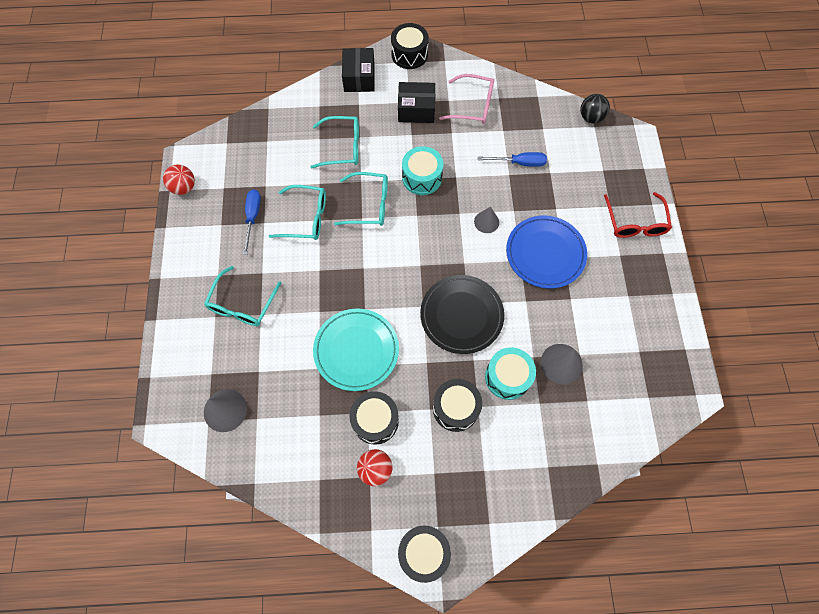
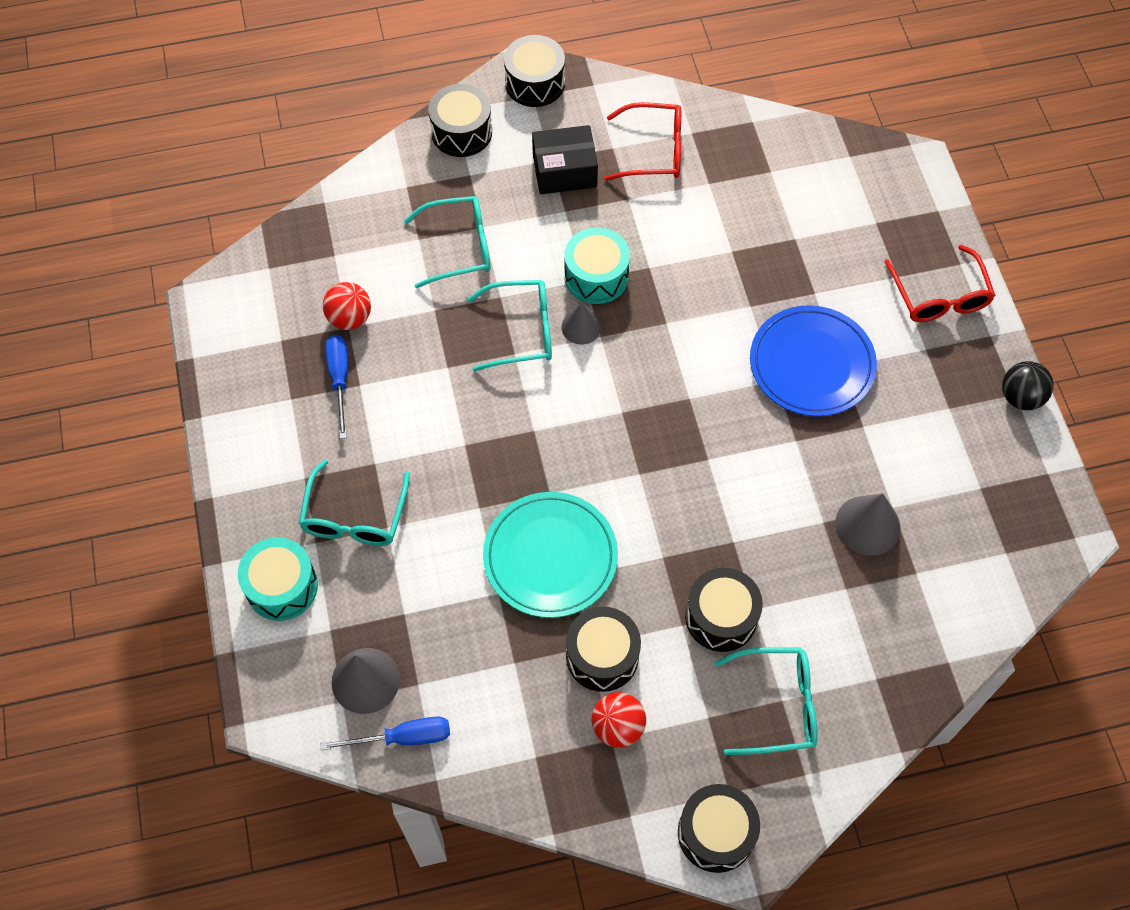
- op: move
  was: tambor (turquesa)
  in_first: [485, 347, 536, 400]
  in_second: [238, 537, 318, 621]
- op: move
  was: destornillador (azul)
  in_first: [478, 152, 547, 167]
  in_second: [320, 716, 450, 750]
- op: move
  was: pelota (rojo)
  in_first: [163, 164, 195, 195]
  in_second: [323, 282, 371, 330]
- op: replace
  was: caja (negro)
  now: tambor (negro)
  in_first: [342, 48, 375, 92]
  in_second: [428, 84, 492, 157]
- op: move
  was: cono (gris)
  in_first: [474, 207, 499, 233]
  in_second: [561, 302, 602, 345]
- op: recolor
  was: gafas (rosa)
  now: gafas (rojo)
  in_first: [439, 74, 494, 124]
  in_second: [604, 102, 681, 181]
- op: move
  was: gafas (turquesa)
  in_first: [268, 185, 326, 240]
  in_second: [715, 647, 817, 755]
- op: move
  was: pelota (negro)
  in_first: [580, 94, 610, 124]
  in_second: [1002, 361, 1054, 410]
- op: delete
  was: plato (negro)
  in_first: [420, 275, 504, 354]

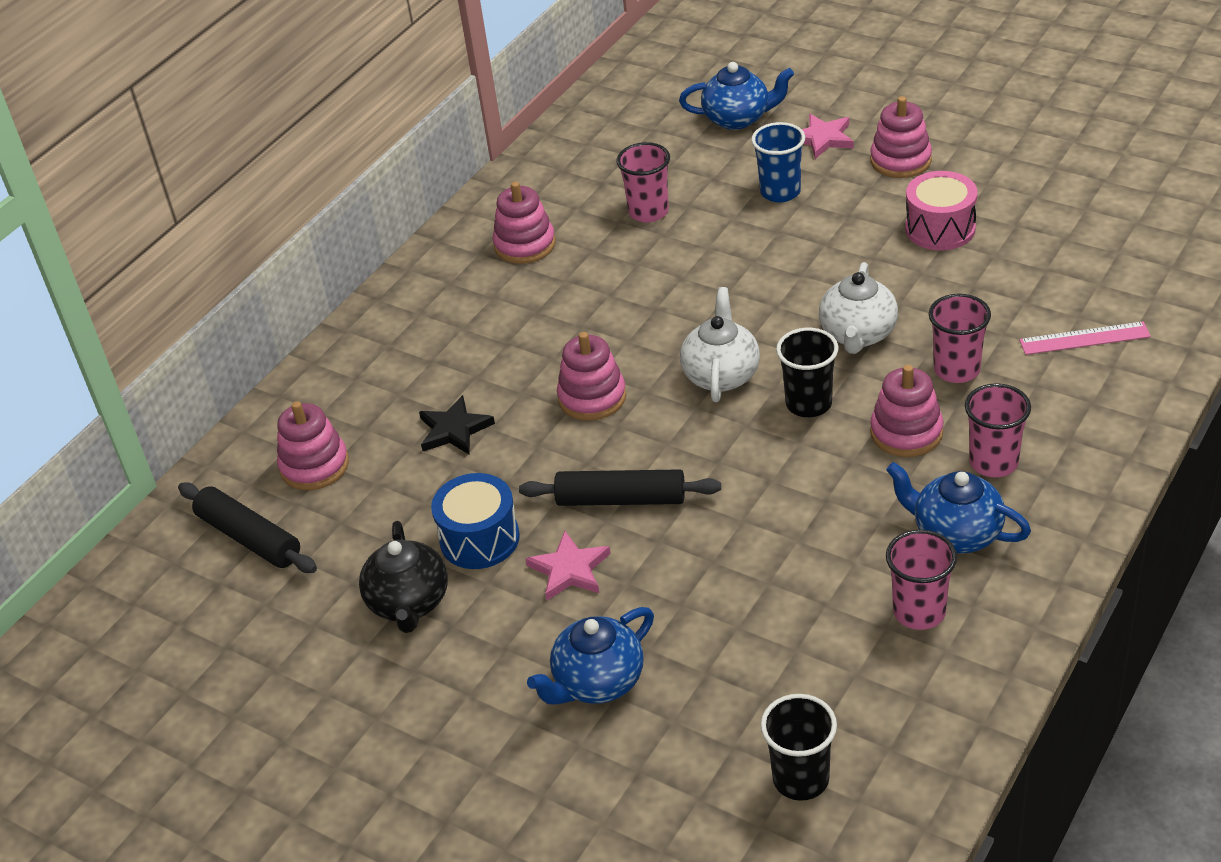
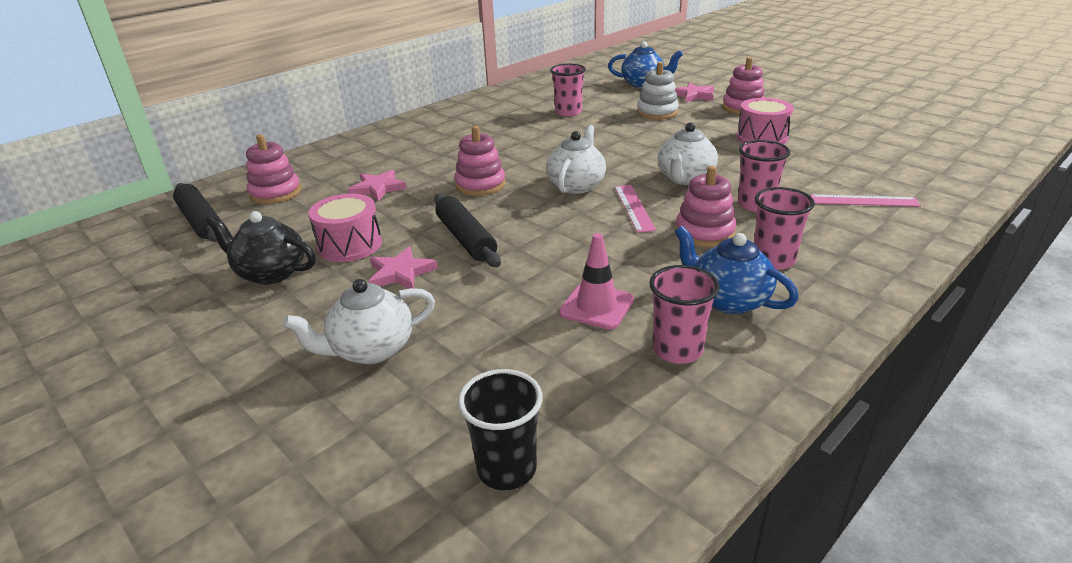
- op: rotate
  was: tetera (negro)
  in_first: [359, 521, 448, 633]
  in_second: [206, 211, 316, 285]
  clockwise: 105
- op: recolor
  was: tetera (azul)
  now: tetera (blanco)
  in_first: [527, 607, 654, 704]
  in_second: [283, 279, 435, 364]
- op: recolor
  was: tambor (azul)
  now: tambor (rosa)
  in_first: [431, 473, 520, 569]
  in_second: [308, 194, 382, 262]
- op: recolor
  was: estrella (negro)
  now: estrella (rosa)
  in_first: [419, 395, 495, 454]
  in_second: [348, 170, 407, 201]
- op: rotate
  was: rodillo (negro)
  in_first: [519, 469, 721, 506]
  in_second: [434, 194, 501, 267]
  clockwise: 45
- op: insert
  now: cono de tráfico (rosa)
  in_second: [559, 233, 634, 330]
- op: replace
  was: vaso (negro)
  now: regla (rosa)
  in_first: [776, 328, 839, 417]
  in_second: [615, 185, 656, 233]
- op: replace
  was: vaso (azul)
  now: juguete apilable (blanco)
  in_first: [751, 122, 805, 202]
  in_second: [637, 62, 679, 120]
- op: delete
  was: juguete apilable (rosa)
  in_first: [493, 181, 556, 264]

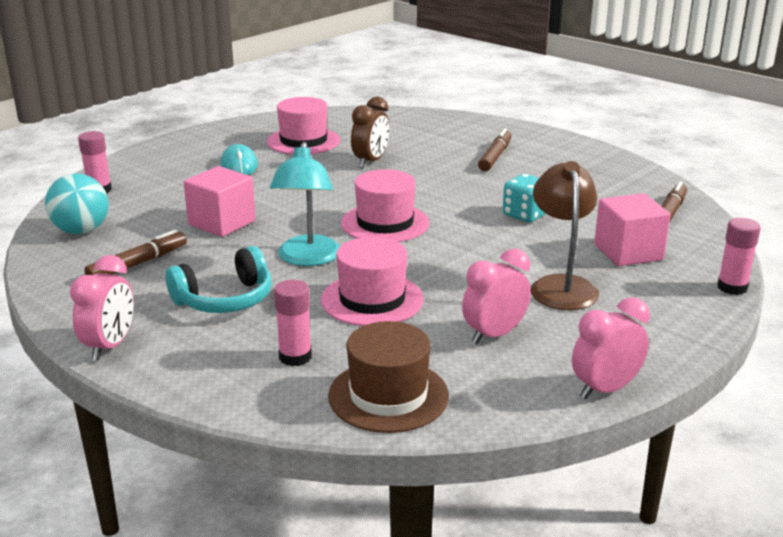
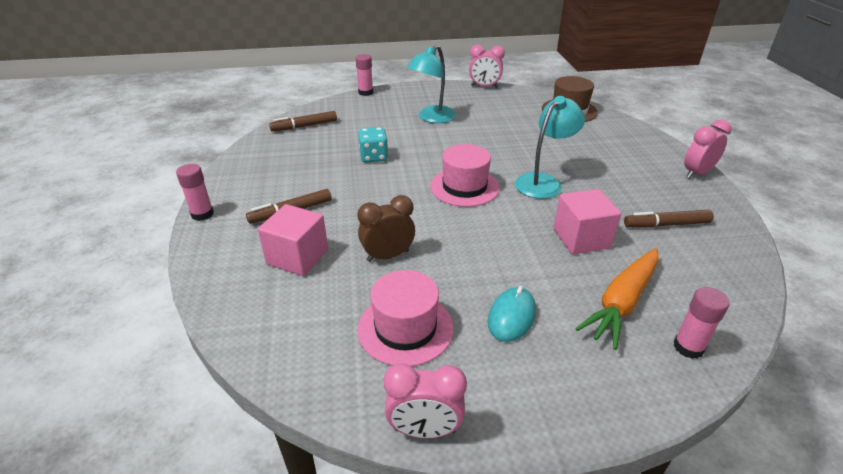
- op: move
  was: barra de pegamento (rosa)
  in_first: [274, 280, 312, 366]
  in_second: [176, 164, 214, 221]
- op: move
  was: cubo (rosa)
  in_first: [594, 193, 671, 266]
  in_second: [258, 204, 328, 276]
- op: move
  was: despertador (rosa)
  in_first: [462, 249, 531, 344]
  in_second: [384, 363, 467, 438]
- op: recolor
  was: lámpara (marrón)
  now: lámpara (turquesa)
  in_first: [531, 161, 599, 310]
  in_second: [407, 45, 456, 123]
- op: insert
  now: zanahoria (naranja)
  in_second: [575, 248, 659, 350]
- op: delete
  was: pelota (turquesa)
  in_first: [45, 173, 109, 234]
- op: delete
  was: auriculares (turquesa)
  in_first: [166, 246, 272, 313]
- op: delete
  was: sombrero (rosa)
  in_first: [321, 237, 424, 326]

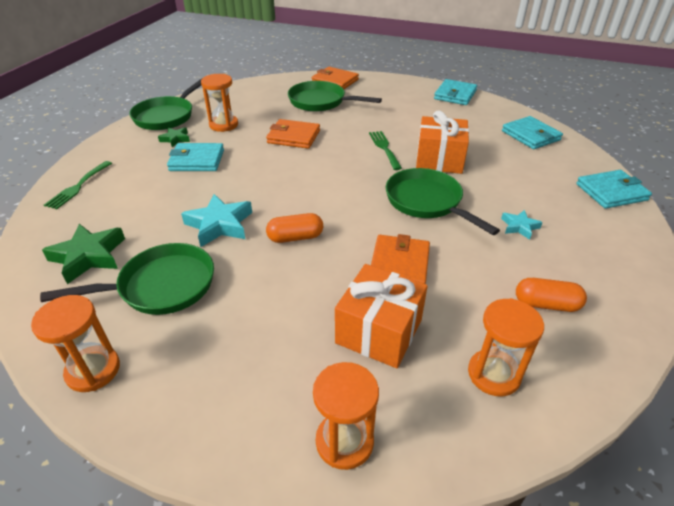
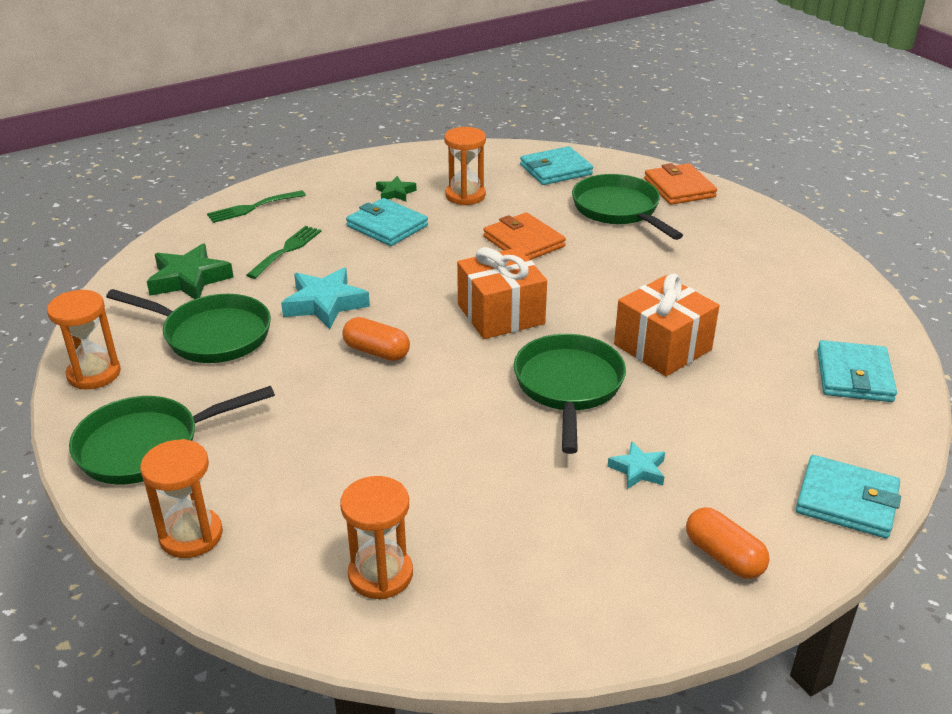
- op: move
  was: sartén (verde)
  in_first: [129, 78, 202, 130]
  in_second: [69, 386, 275, 484]
- op: move
  was: tenedor (verde)
  in_first: [369, 131, 402, 170]
  in_second: [246, 226, 321, 279]
- op: move
  was: regalo (naranja)
  in_first: [335, 264, 428, 368]
  in_second: [457, 247, 547, 339]
- op: move
  was: cartera (turquesa)
  in_first: [434, 79, 477, 105]
  in_second: [520, 146, 593, 185]
- op: move
  was: cápsula (naranja)
  in_first: [516, 278, 587, 312]
  in_second: [686, 507, 769, 579]
- op: delete
  was: cartera (naranja)
  in_first: [371, 234, 430, 284]

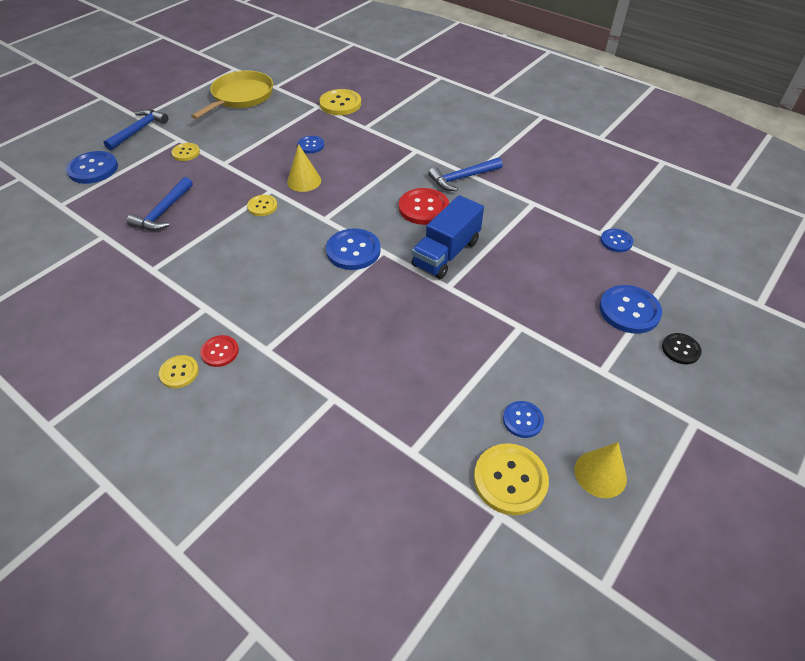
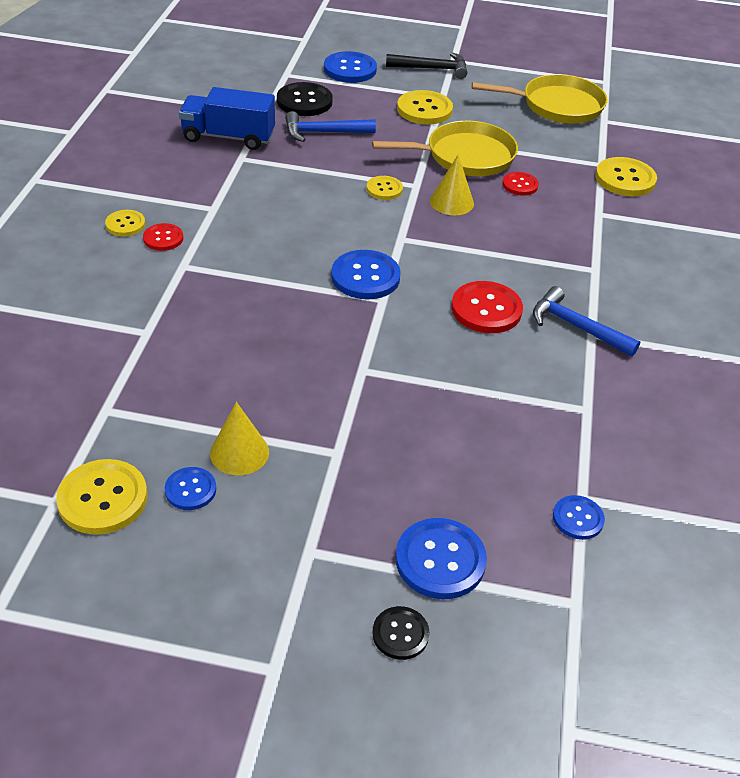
- op: move
  was: camión (azul)
  in_first: [412, 195, 484, 279]
  in_second: [179, 87, 275, 150]
- op: move
  was: cono (amarillo)
  in_first: [574, 442, 627, 498]
  in_second: [210, 402, 269, 475]
- op: insert
  now: botón (negro)
  in_second: [277, 82, 333, 116]
- op: insert
  now: sartén (amarillo)
  in_second: [372, 121, 518, 176]
- op: recolor
  was: martillo (azul)
  now: martillo (negro)
  in_first: [104, 109, 168, 151]
  in_second: [386, 53, 467, 79]
- op: resize
  was: botón (amarillo)
  in_first: [171, 143, 200, 161]
  in_second: [397, 90, 453, 124]
  ratio: 1.7
- op: recolor
  was: botón (azul)
  now: botón (rojo)
  in_first: [297, 136, 324, 153]
  in_second: [502, 172, 539, 196]

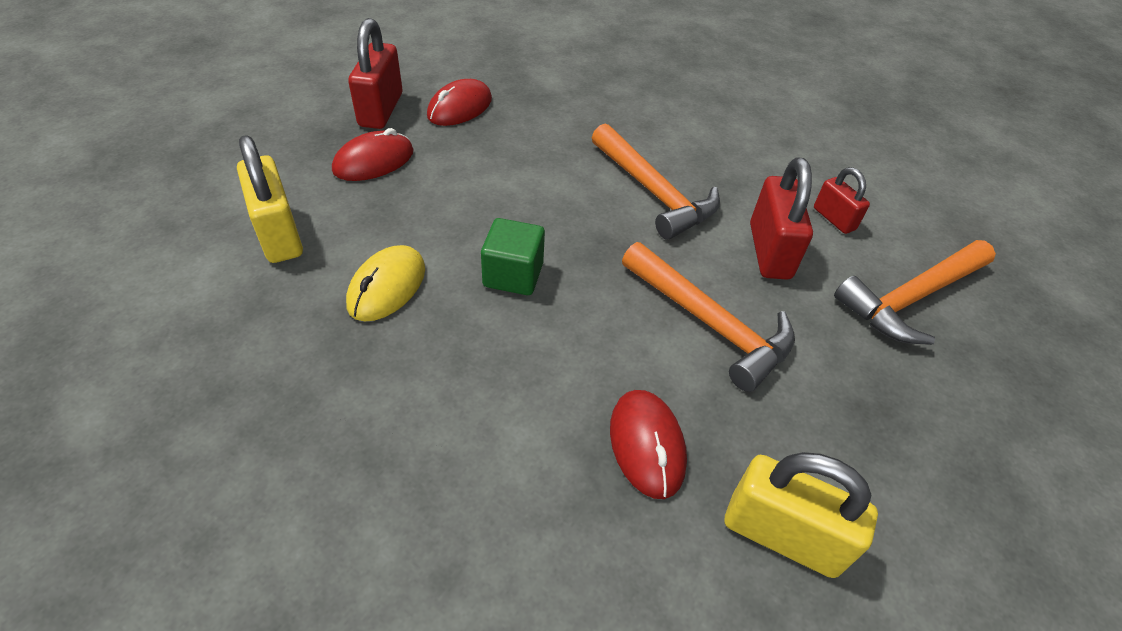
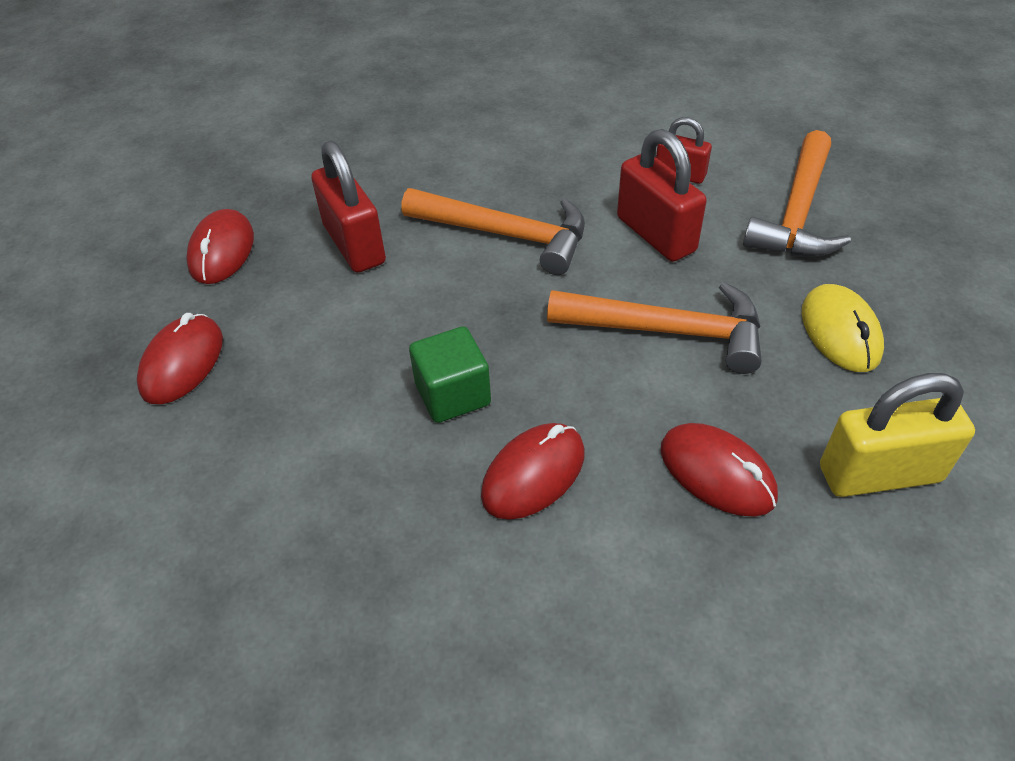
- op: move
  was: candado (rojo)
  in_first: [348, 18, 402, 129]
  in_second: [311, 141, 386, 273]
- op: insert
  now: ratón (rojo)
  in_second: [481, 423, 585, 520]
- op: move
  was: ratón (amarillo)
  in_first: [346, 245, 425, 321]
  in_second: [802, 284, 884, 372]
- op: delete
  was: candado (amarillo)
  in_first: [237, 135, 303, 263]

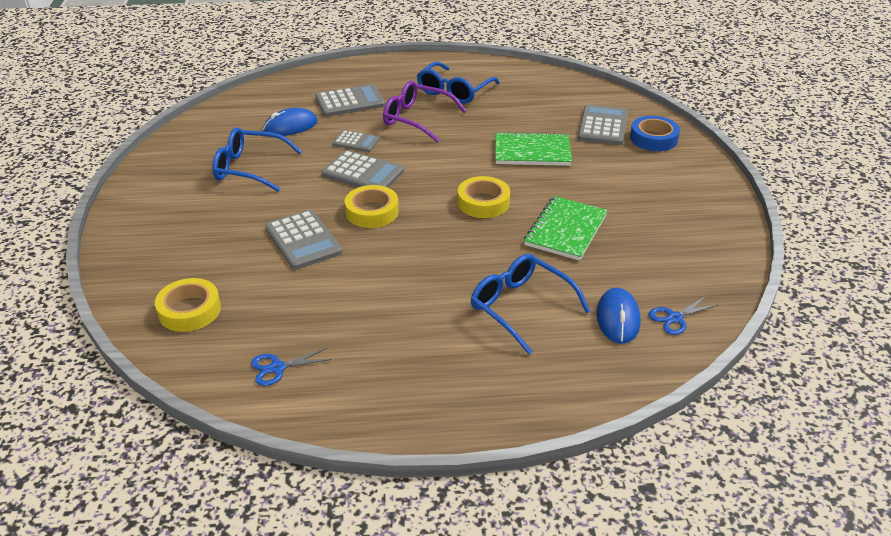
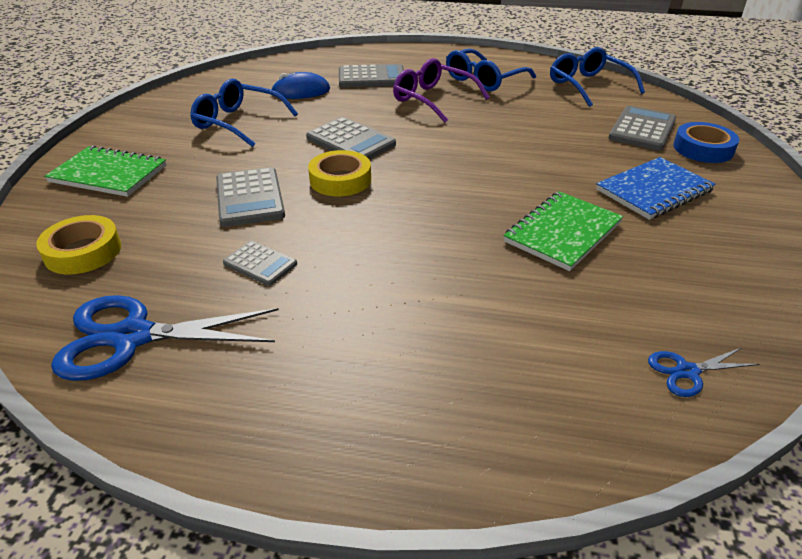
- op: move
  was: cuaderno (verde)
  in_first: [495, 131, 572, 166]
  in_second: [44, 145, 166, 197]
- op: resize
  was: tijeras (azul)
  in_first: [251, 348, 332, 386]
  in_second: [51, 295, 279, 381]
  ratio: 2.08
- op: move
  was: calculadora (gris)
  in_first: [333, 130, 380, 152]
  in_second: [223, 241, 297, 286]
- op: move
  was: gafas (azul)
  in_first: [471, 254, 591, 355]
  in_second: [550, 47, 645, 107]
- op: insert
  now: cuaderno (azul)
  in_second: [596, 157, 716, 220]
- op: delete
  was: cinta adhesiva (amarillo)
  in_first: [457, 176, 510, 218]
- op: delete
  was: ratón (azul)
  in_first: [597, 288, 640, 344]

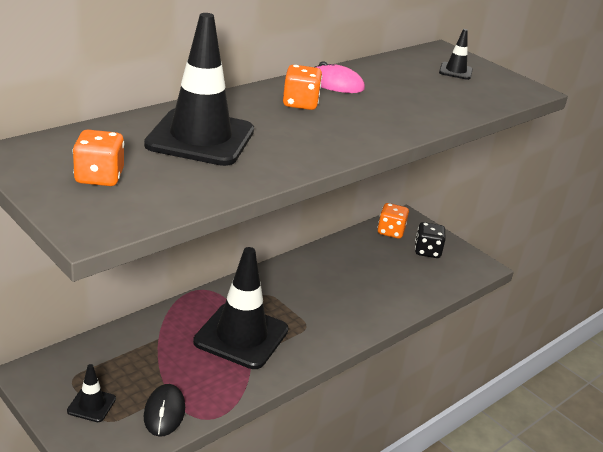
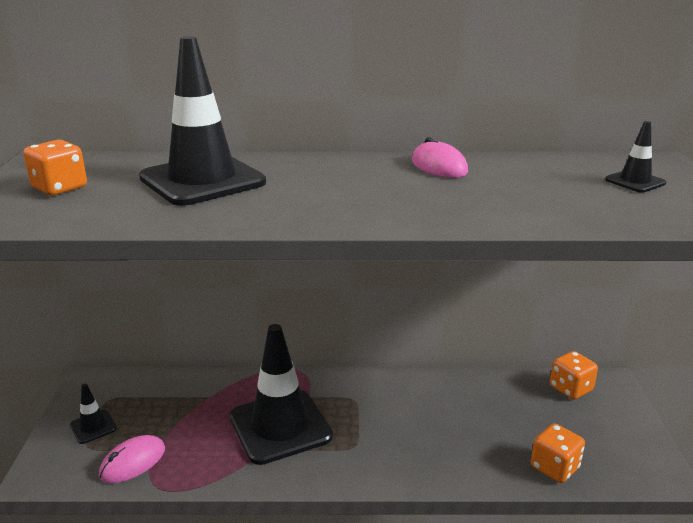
- op: recolor
  was: ratón (negro)
  now: ratón (rosa)
  in_first: [144, 384, 185, 437]
  in_second: [99, 435, 165, 483]
- op: move
  was: dado (naranja)
  in_first: [283, 65, 322, 110]
  in_second: [531, 423, 585, 483]
- op: delete
  was: dado (negro)
  in_first: [415, 222, 446, 258]

